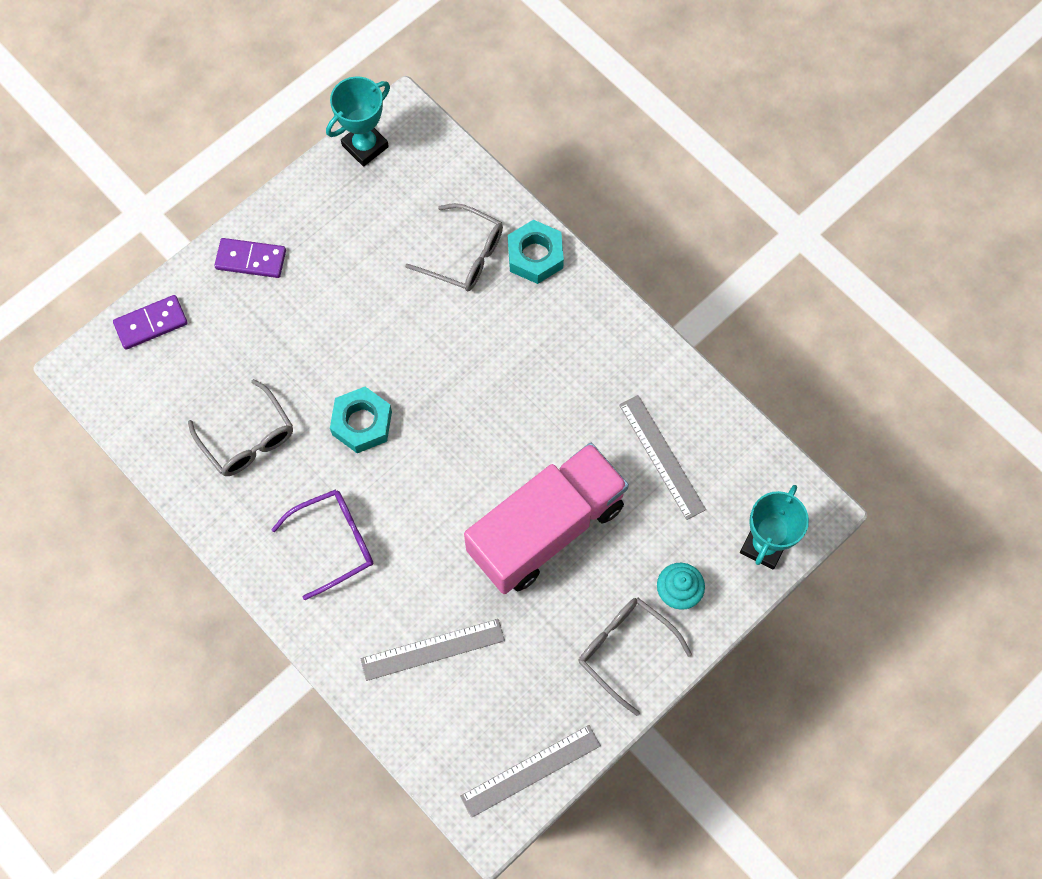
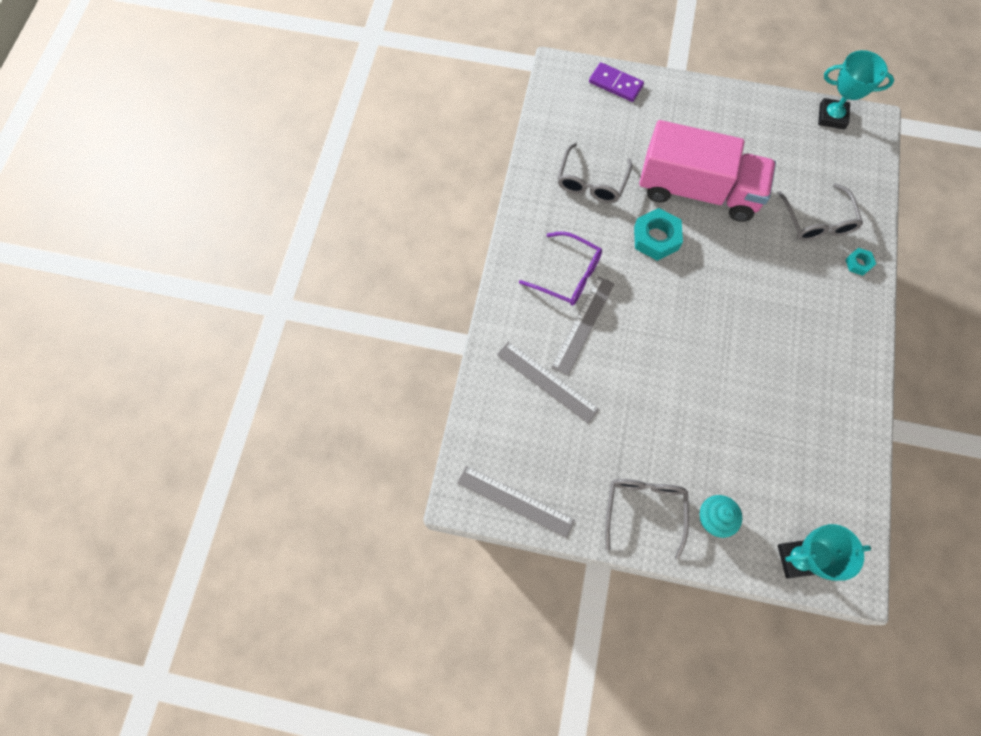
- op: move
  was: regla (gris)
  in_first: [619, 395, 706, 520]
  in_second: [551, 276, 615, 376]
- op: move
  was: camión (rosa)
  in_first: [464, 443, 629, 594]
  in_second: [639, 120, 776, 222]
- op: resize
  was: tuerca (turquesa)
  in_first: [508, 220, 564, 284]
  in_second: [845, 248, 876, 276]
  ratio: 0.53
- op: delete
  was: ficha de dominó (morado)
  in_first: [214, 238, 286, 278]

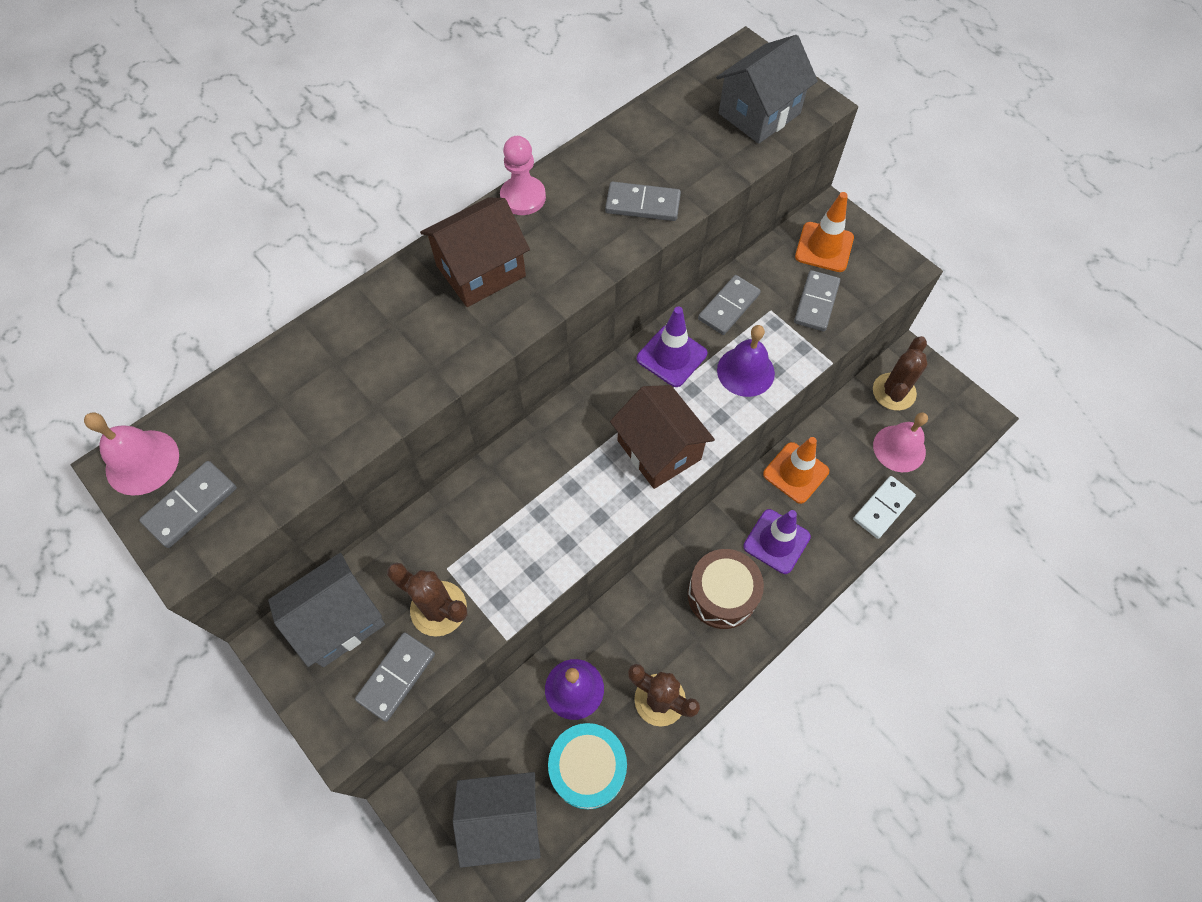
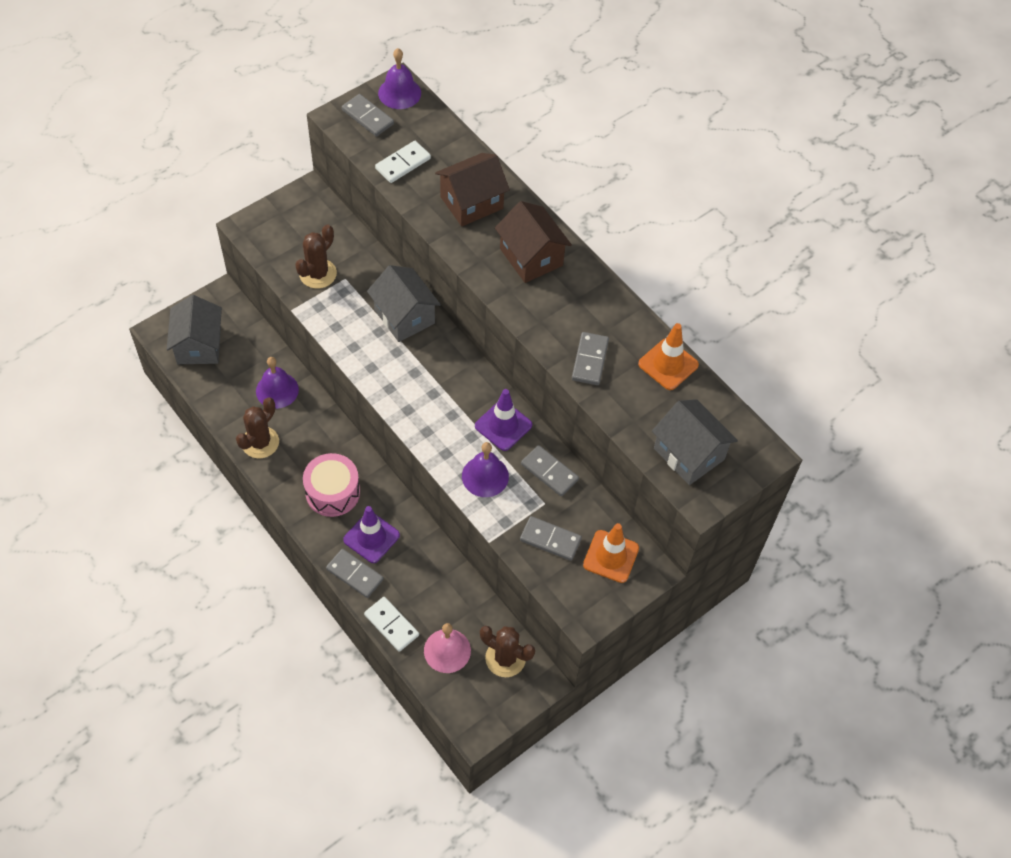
- op: recolor
  was: tambor (marrón)
  now: tambor (rosa)
  in_first: [688, 549, 764, 629]
  in_second: [303, 453, 360, 517]
- op: move
  was: ficha de dominó (gris)
  in_first: [355, 632, 435, 722]
  in_second: [326, 549, 384, 598]
- op: move
  was: casa (gris)
  in_first: [268, 553, 385, 667]
  in_second: [367, 265, 441, 342]
- op: insert
  now: ficha de dominó (blanco)
  in_second: [375, 141, 431, 183]
- op: recolor
  was: campana (rosa)
  now: campana (morado)
  in_first: [84, 413, 179, 496]
  in_second: [378, 48, 421, 109]
- op: move
  was: casa (marrón)
  in_first: [610, 385, 715, 489]
  in_second: [435, 153, 510, 227]
- op: move
  was: cono de tráfico (naranja)
  in_first: [763, 437, 829, 504]
  in_second: [638, 323, 699, 390]
- op: delete
  was: peón (rosa)
  in_first: [500, 136, 546, 215]
- op: delete
  was: tambor (turquesa)
  in_first: [548, 723, 627, 809]

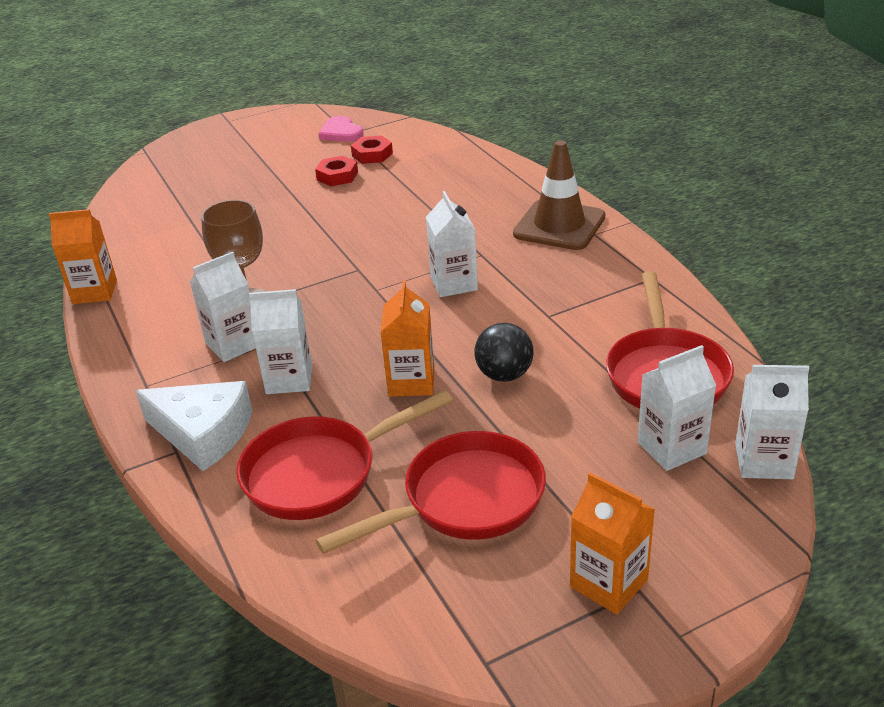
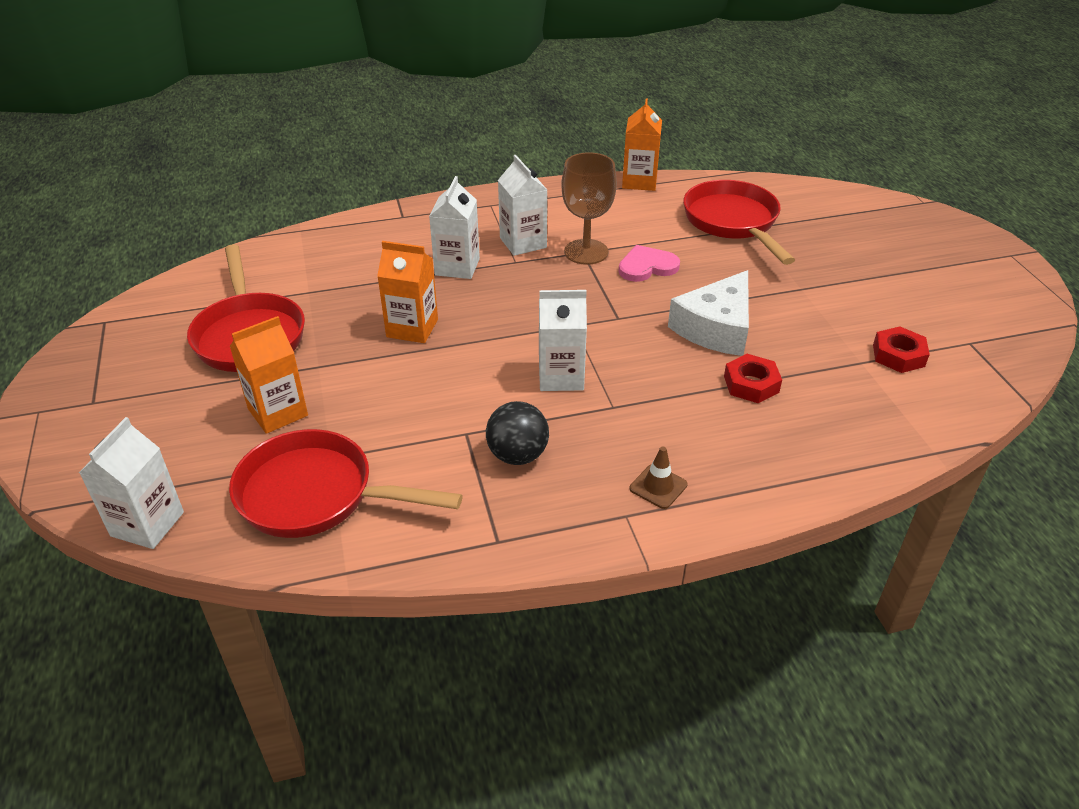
- op: move
  was: cartón de leche (naranja)
  in_first: [570, 472, 655, 615]
  in_second: [230, 316, 308, 434]
- op: move
  was: pelota (negro)
  in_first: [474, 323, 534, 382]
  in_second: [486, 401, 549, 465]
- op: move
  was: corazón (rosa)
  in_first: [319, 116, 363, 142]
  in_second: [618, 245, 680, 282]
- op: resize
  was: cono de tráfico (marrón)
  in_first: [513, 140, 605, 250]
  in_second: [630, 447, 688, 509]
  ratio: 0.44
- op: move
  was: queso (blanco)
  in_first: [135, 381, 252, 471]
  in_second: [668, 270, 749, 356]
- op: move
  was: sartén (rojo)
  in_first: [236, 390, 453, 520]
  in_second: [683, 180, 795, 265]
- op: move
  was: tuerca (rojo)
  in_first: [315, 156, 358, 186]
  in_second: [724, 354, 782, 403]
- op: delete
  was: cartón de leche (blanco)
  in_first: [638, 345, 716, 471]

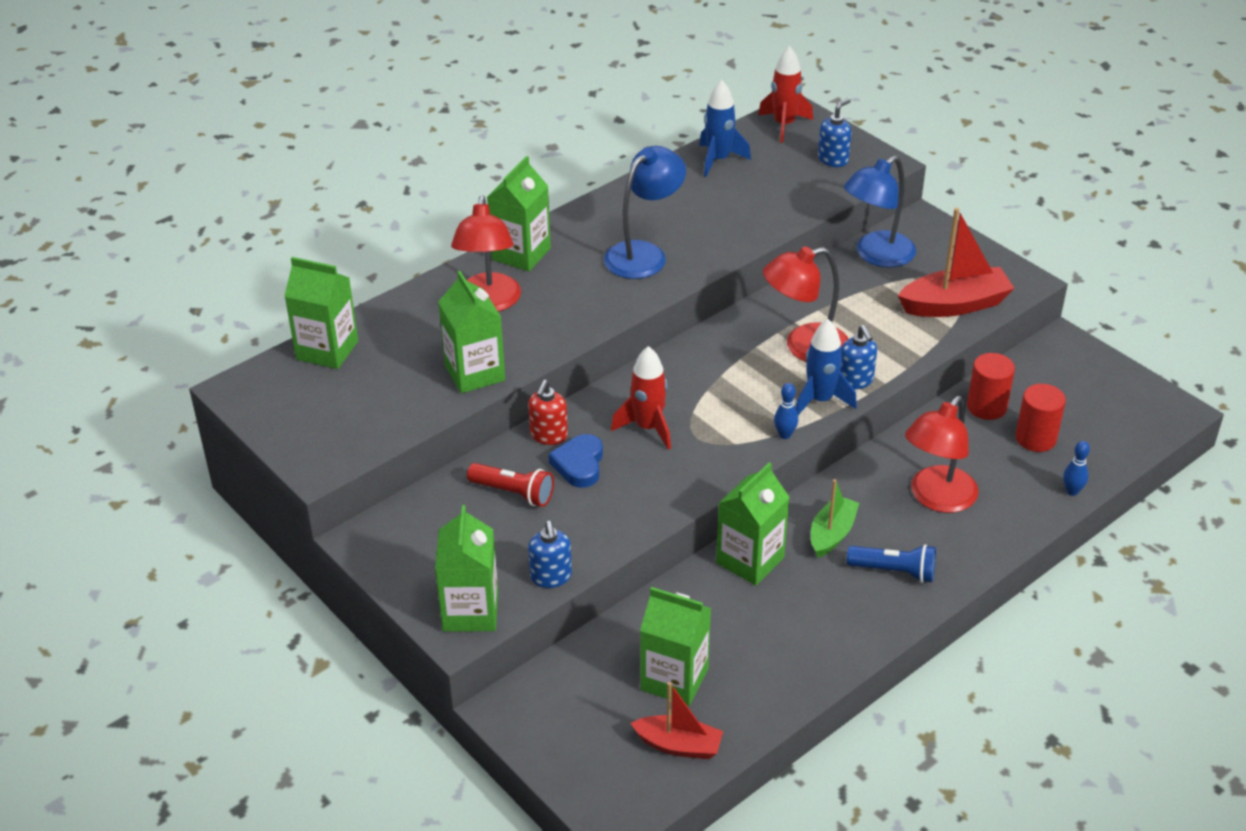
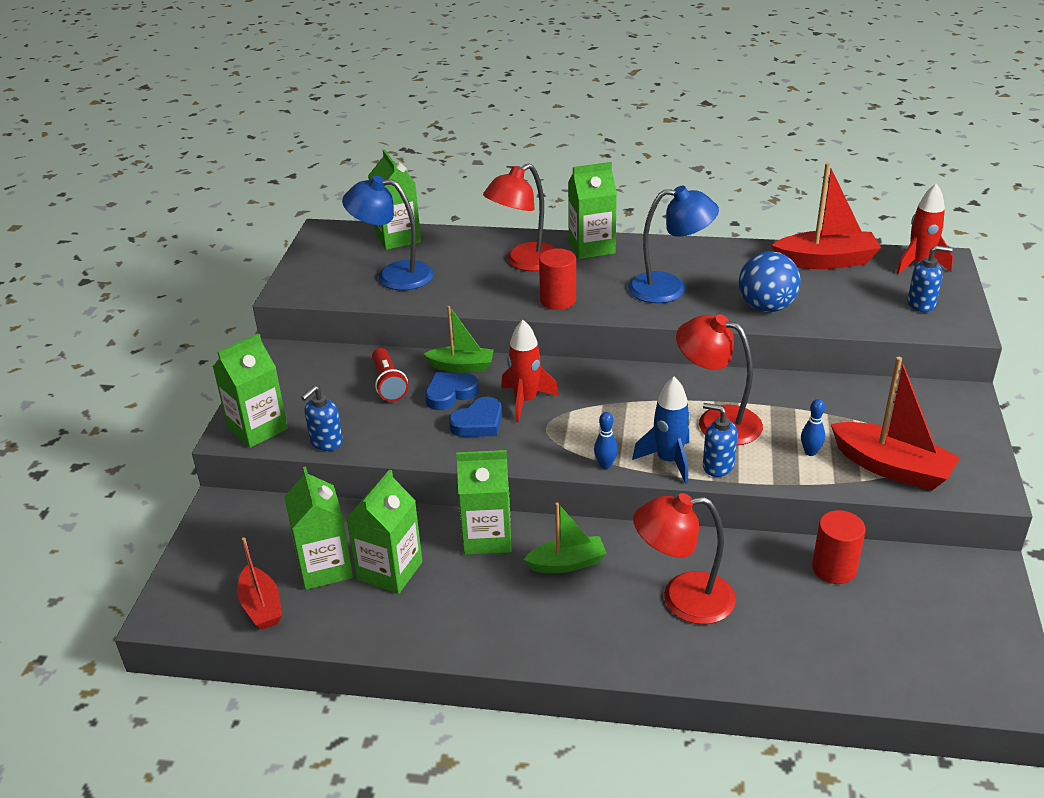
- op: move
  was: lámpara (azul)
  in_first: [844, 156, 916, 267]
  in_second: [342, 176, 434, 290]
- op: move
  was: cartón de leche (verde)
  in_first: [438, 271, 505, 393]
  in_second: [347, 470, 422, 594]
- op: replace
  was: dispensador de jabón (rojo)
  now: barco (verde)
  in_first: [528, 380, 568, 445]
  in_second: [424, 306, 494, 373]
- op: insert
  now: corazón (azul)
  in_second: [449, 397, 502, 437]
- op: move
  was: cilindro (rojo)
  in_first: [1016, 384, 1066, 452]
  in_second: [539, 248, 576, 310]
- op: rotate
  was: dispensador de jabón (azul)
  in_first: [840, 325, 877, 389]
  in_second: [703, 403, 738, 477]
  clockwise: 90
- op: insert
  now: pelota (azul)
  in_second: [739, 251, 801, 312]
- op: replace
  was: cohete (azul)
  now: barco (rojo)
  in_first: [699, 80, 751, 177]
  in_second: [772, 163, 881, 269]
- op: move
  was: bolo (azul)
  in_first: [1063, 441, 1090, 496]
  in_second: [801, 399, 825, 456]
- op: delete
  was: lámpara de mano (azul)
  in_first: [847, 544, 936, 583]

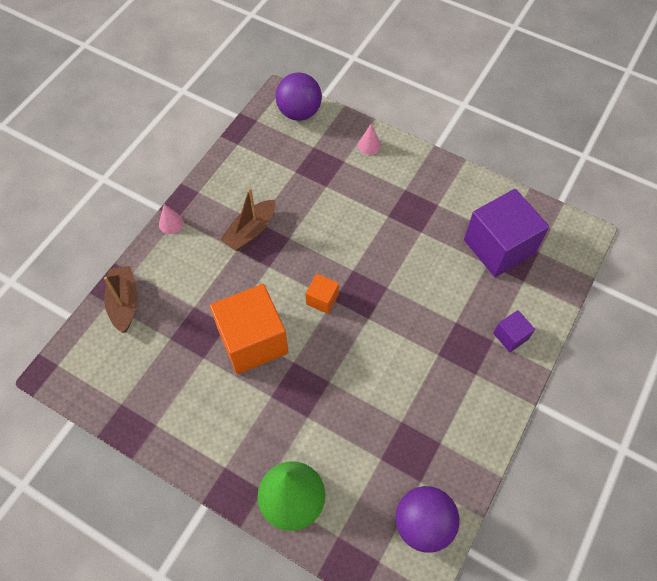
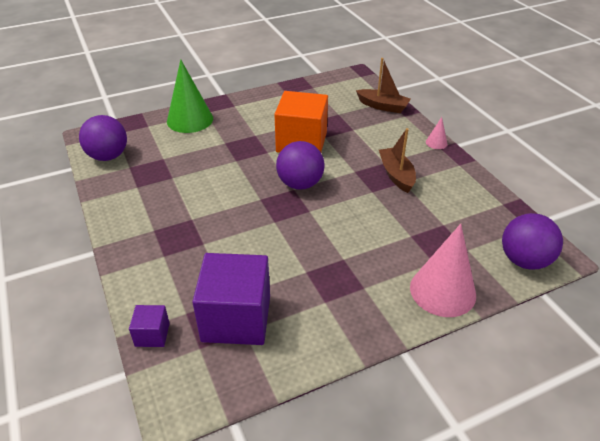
- op: move
  was: cubo (morado)
  in_first: [493, 310, 535, 352]
  in_second: [129, 305, 170, 347]
- op: replace
  was: cubo (naranja)
  now: pelota (morado)
  in_first: [305, 274, 339, 314]
  in_second: [276, 141, 325, 189]
- op: resize
  was: cono (rosa)
  in_first: [358, 124, 381, 155]
  in_second: [410, 224, 476, 317]
  ratio: 2.26

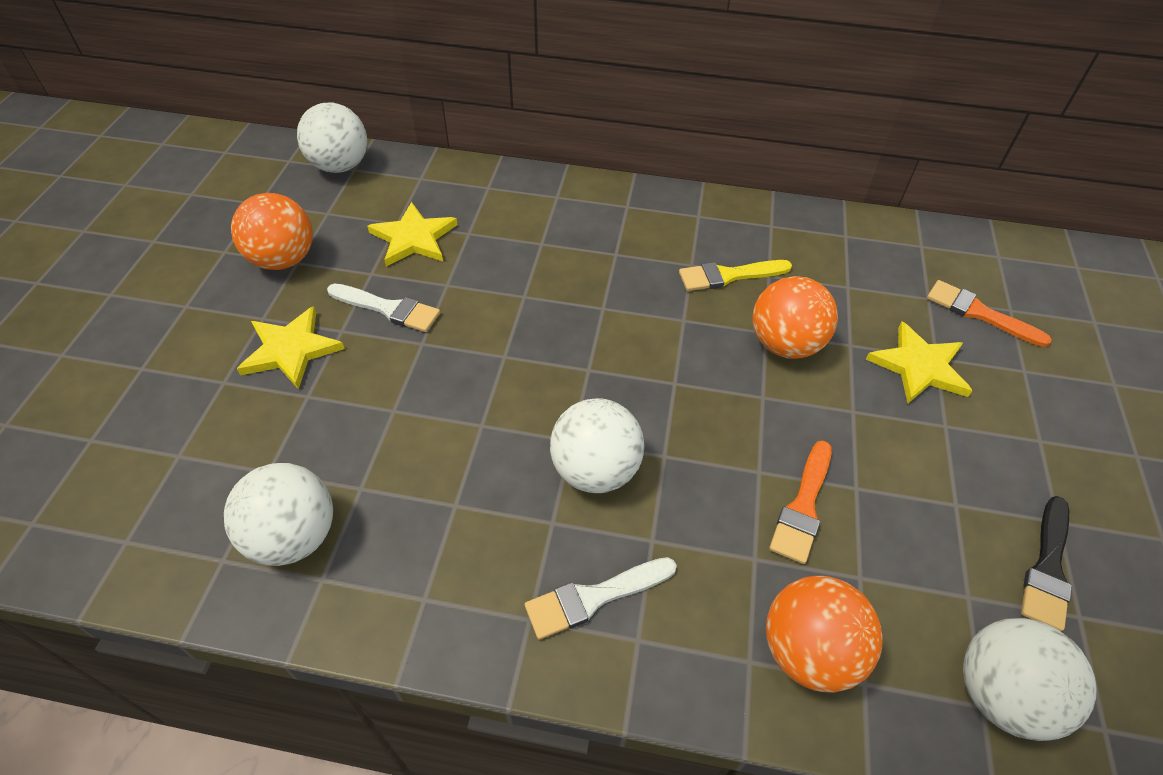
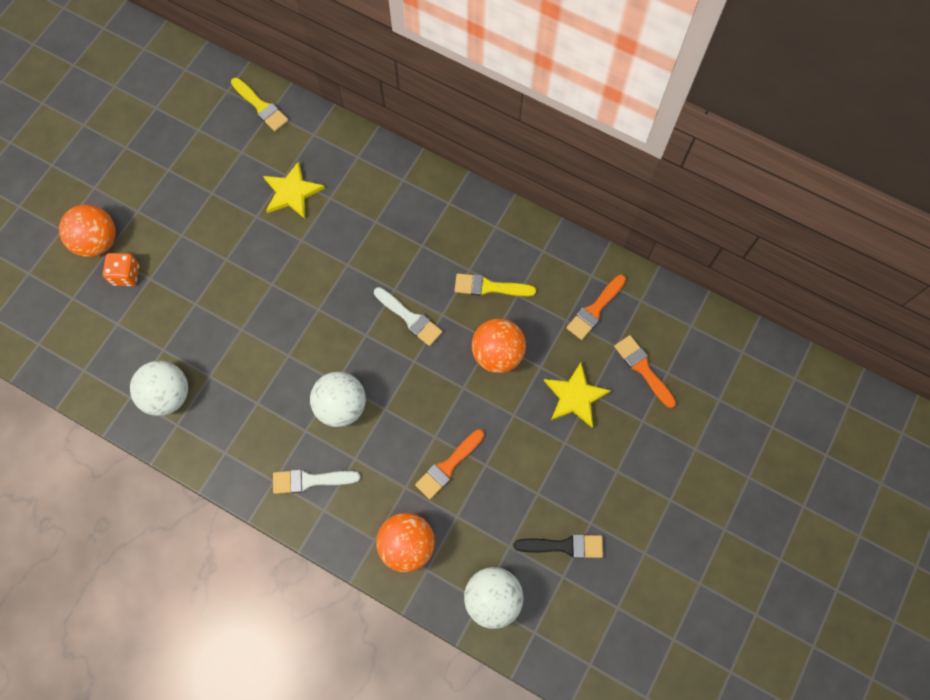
- op: move
  was: pelota (naranja)
  in_first: [231, 193, 313, 270]
  in_second: [59, 205, 116, 257]
- op: insert
  now: dado (naranja)
  in_second: [103, 253, 139, 286]
- op: replace
  was: pelota (blanco)
  now: pincel (amarillo)
  in_first: [297, 103, 367, 173]
  in_second: [231, 78, 289, 131]
- op: move
  was: pincel (blanco)
  in_first: [327, 283, 440, 332]
  in_second: [374, 287, 442, 346]
- op: rotate
  was: pincel (negro)
  in_first: [1021, 496, 1072, 631]
  in_second: [514, 534, 603, 558]
  clockwise: -135
- op: insert
  now: pincel (naranja)
  in_second: [566, 275, 626, 340]
- op: delete
  was: estrella (amarillo)
  in_first: [237, 306, 345, 390]

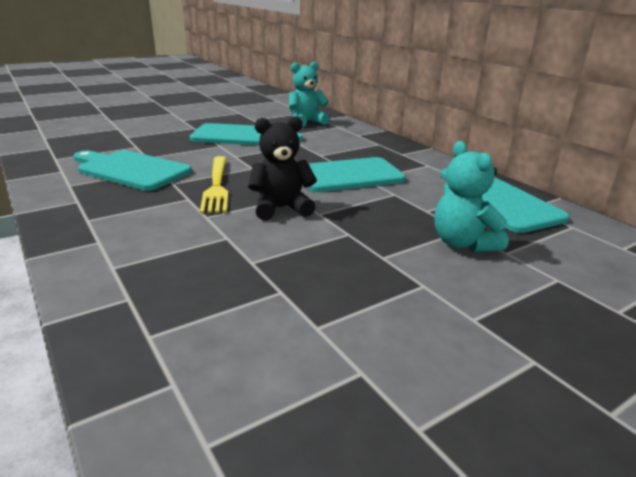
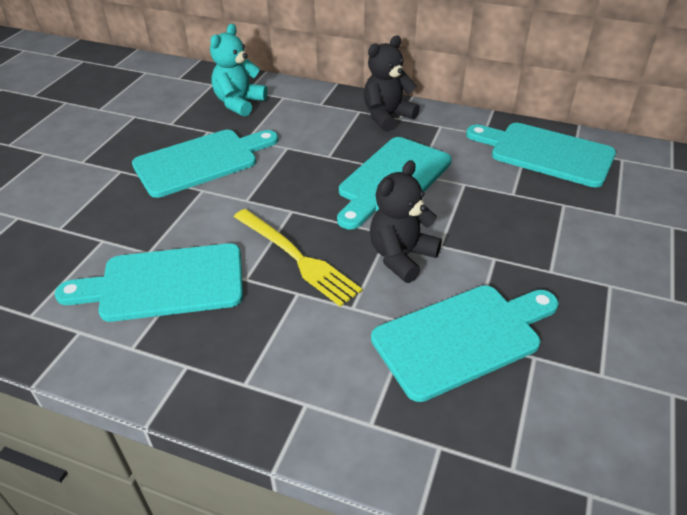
- op: insert
  now: osito (negro)
  in_second: [364, 36, 420, 132]
- op: insert
  now: tabla de cortar (turquesa)
  in_second: [371, 285, 559, 402]
- op: delete
  was: osito (turquesa)
  in_first: [434, 141, 509, 252]

